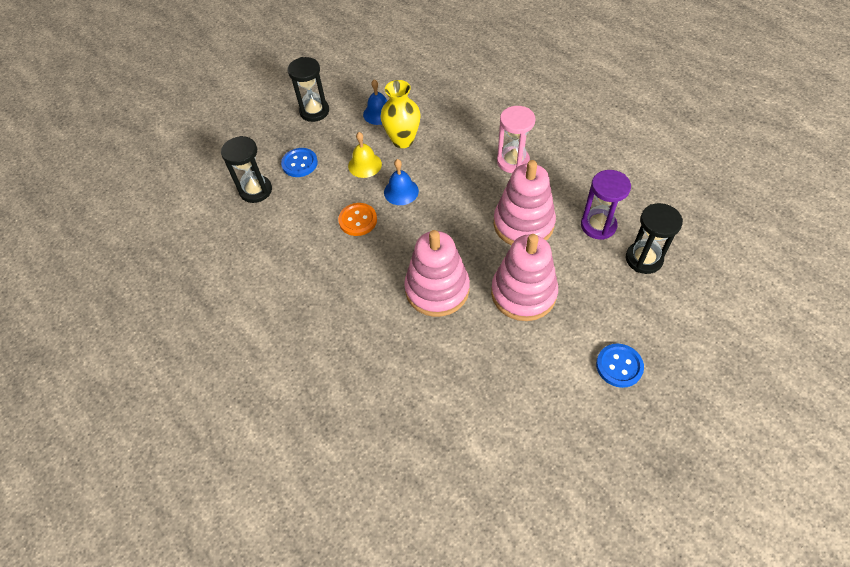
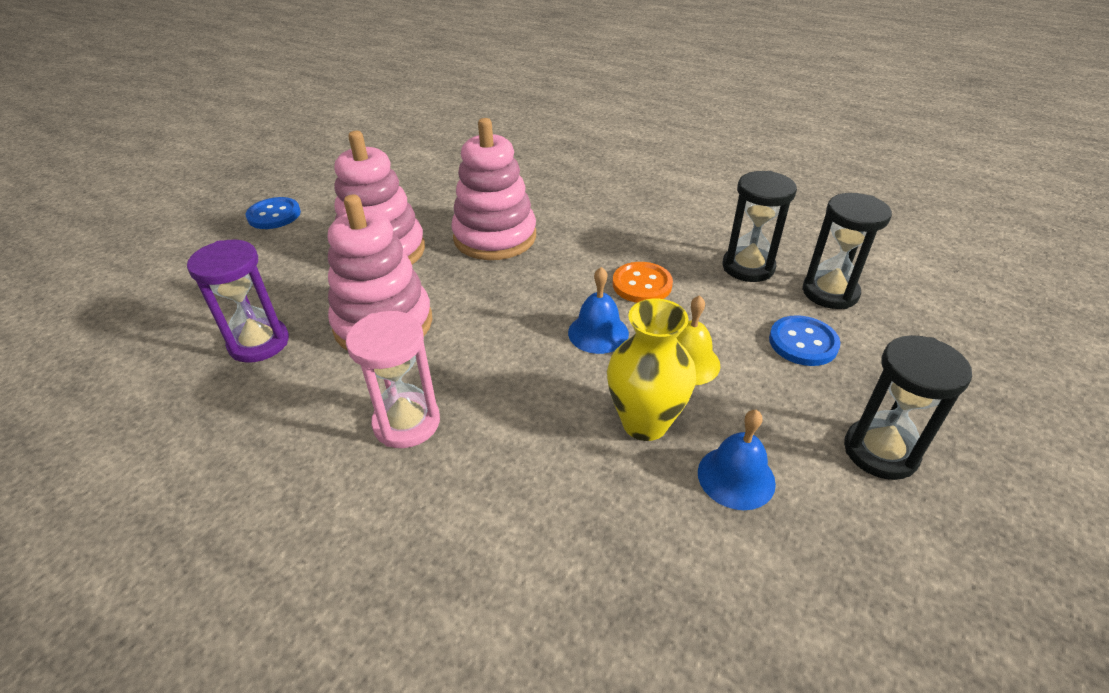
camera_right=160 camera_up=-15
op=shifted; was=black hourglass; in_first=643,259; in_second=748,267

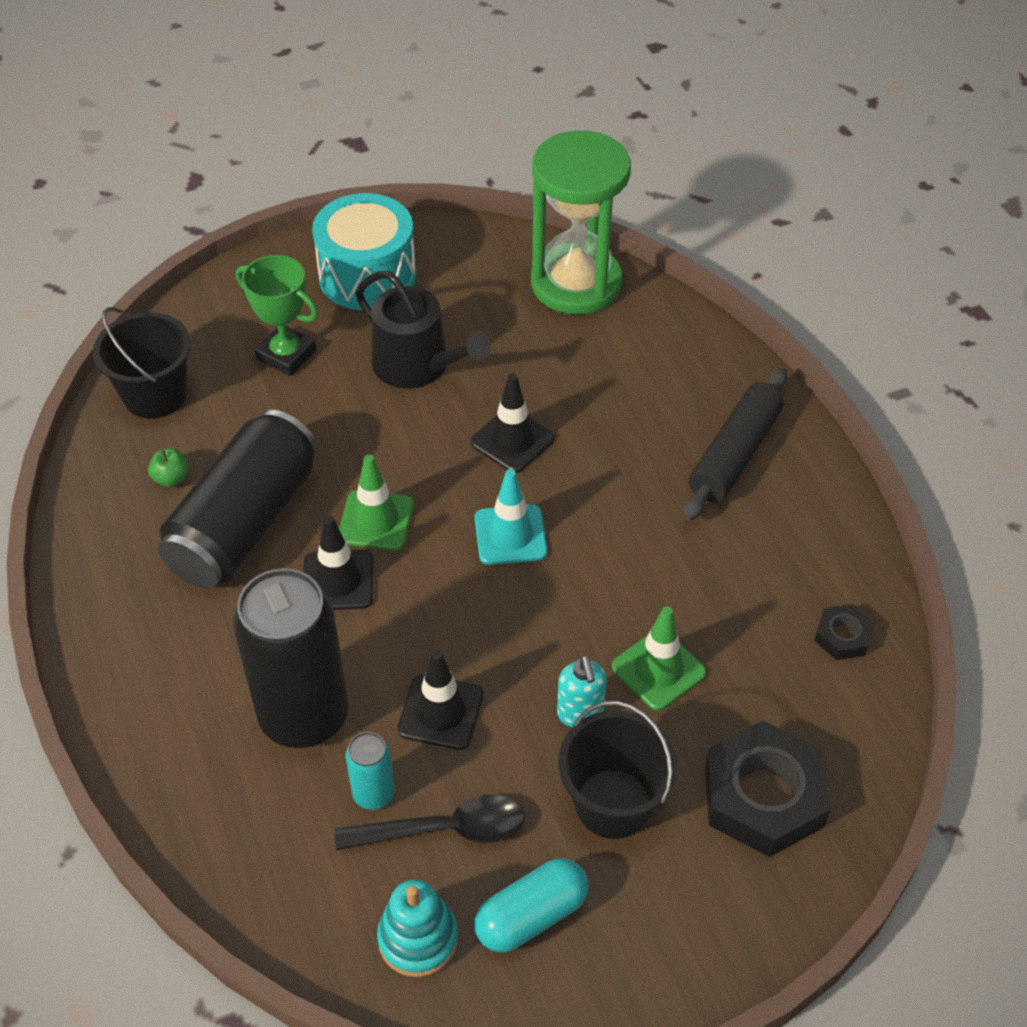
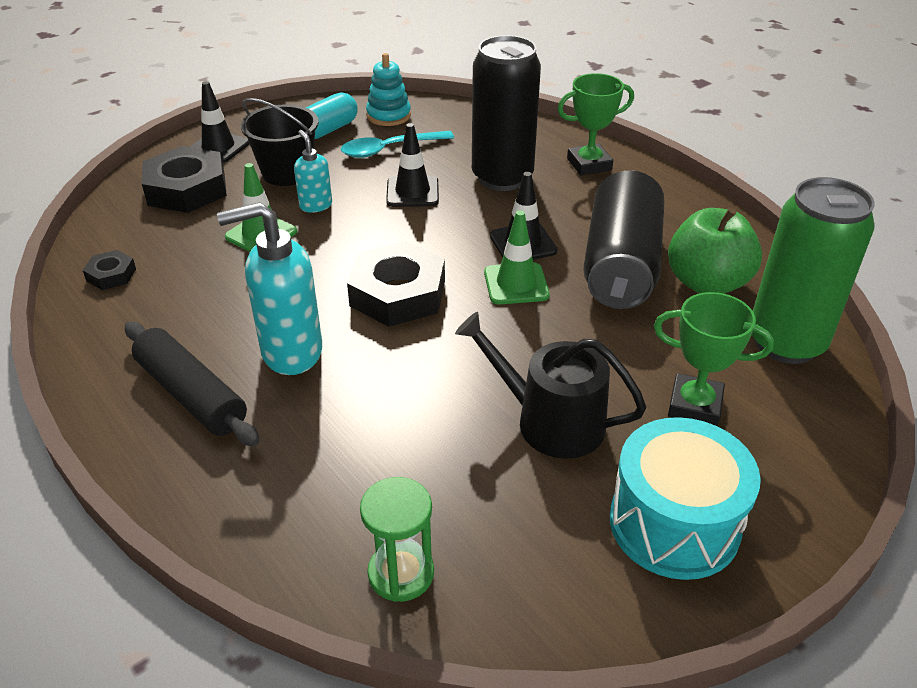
camera_right=165 camera_up=-10
op=swapped; was=black bucket; now=green can; in_first=155,395; in_second=786,342
op=scaled; was=green apple; in_first=171,478; in_second=706,283; ratio=2.47
op=repainted; was=black spoon; now=turquoise spoon; in_first=444,829; in_second=390,149
op=gone; was=turquoise can; in_first=373,794
op=shifted; was=black traffic cone; in_first=512,440; in_second=218,147
op=swapped; was=turquoise traffic cone; now=black nut; in_first=510,535; in_second=397,293
op=scaled; was=green hourglass; in_first=576,283; in_second=401,573; ratio=0.52
op=rotated; was=black rolling pin; in_first=735,455; in_second=191,395; clockwise=-60
op=new; now=turquoise soap dispenser; in_second=290,352
op=new; now=green trophy; in_second=589,164

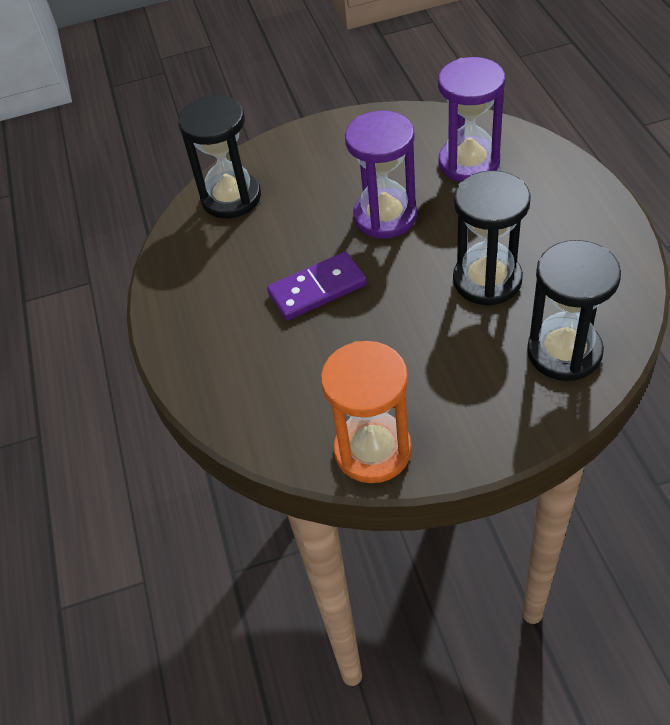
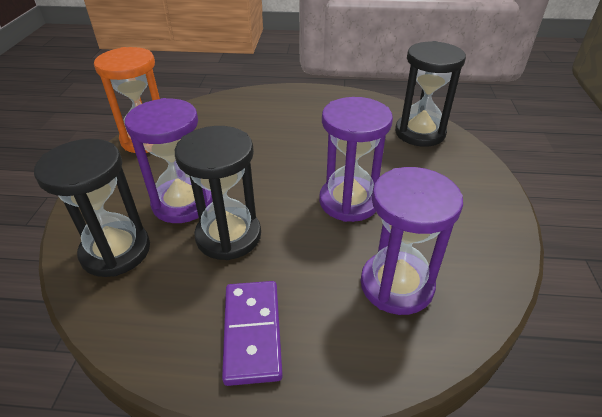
camera_right=105 camera_up=-10
op=shifted; was=purple domino; in_first=317,289; in_second=252,332
op=new; now=purple hourglass; in_second=182,203

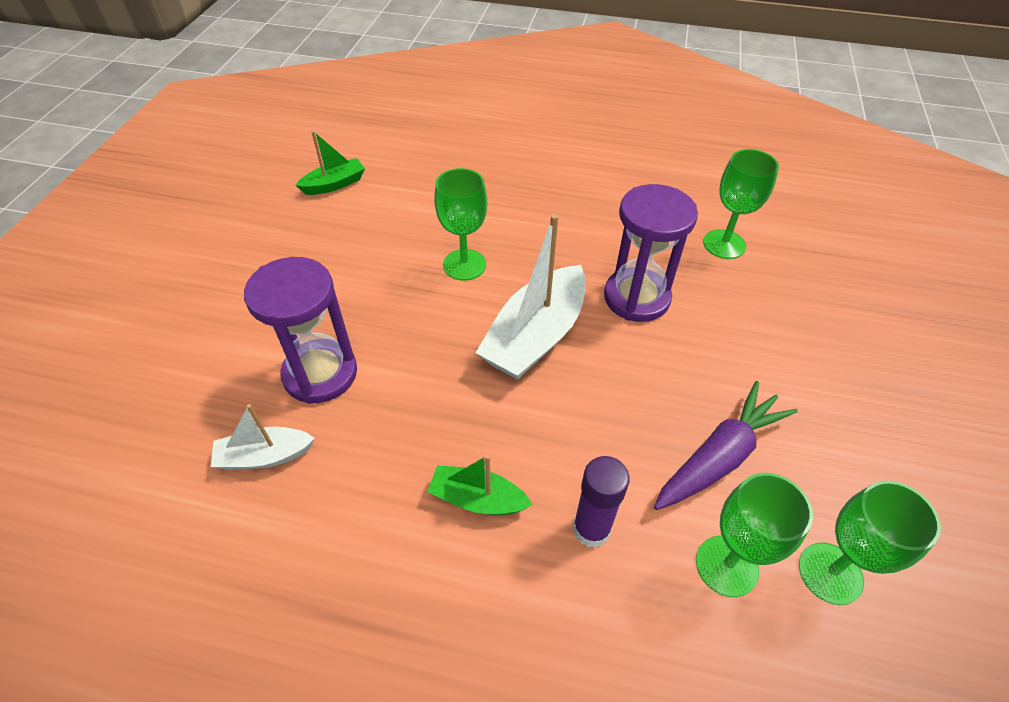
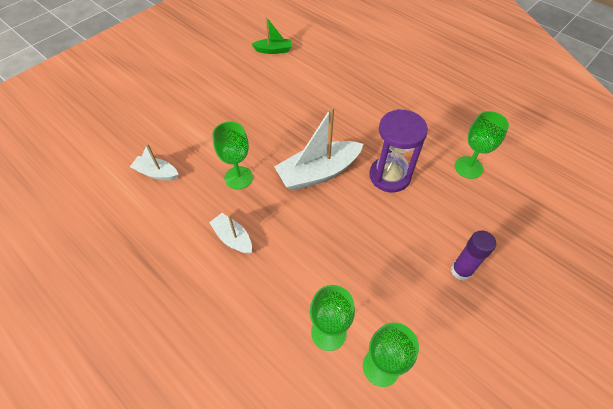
camera_right=30 camera_up=5
op=gone; was=purple hourglass; in_first=320,373
op=repainted; was=green boat; now=white boat; in_first=477,499; in_second=233,238
op=shifted; was=green goblet; in_first=464,265; in_second=238,177
op=shifted; was=purple glue stick; in_first=591,529; in_second=461,271
op=gone; was=purple carrot; in_first=720,456

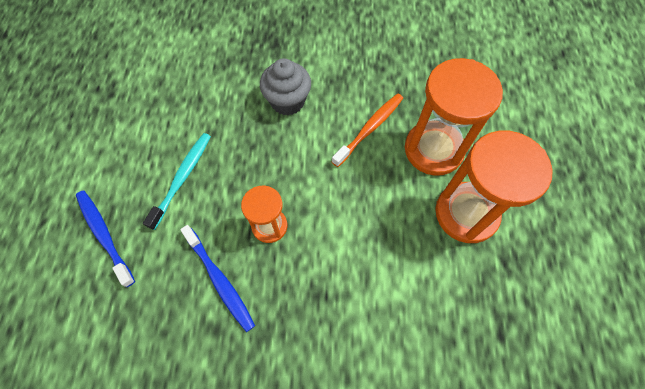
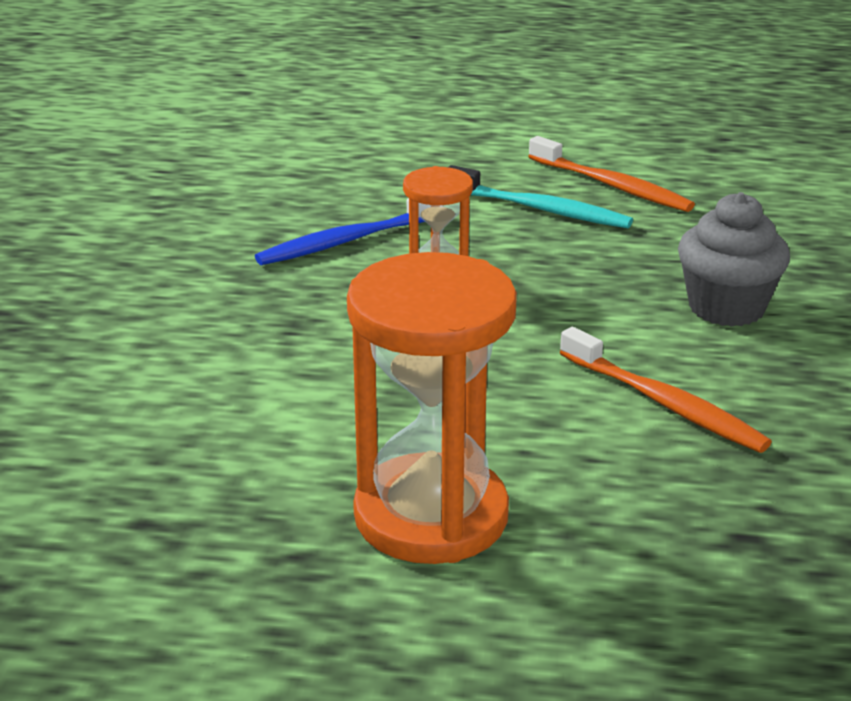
camera_right=95 camera_up=-35
op=gone; was=blue toothbrush; in_first=104,235
op=gone; was=orange hourglass; in_first=433,150
op=new; now=orange toothbrush; in_second=612,186

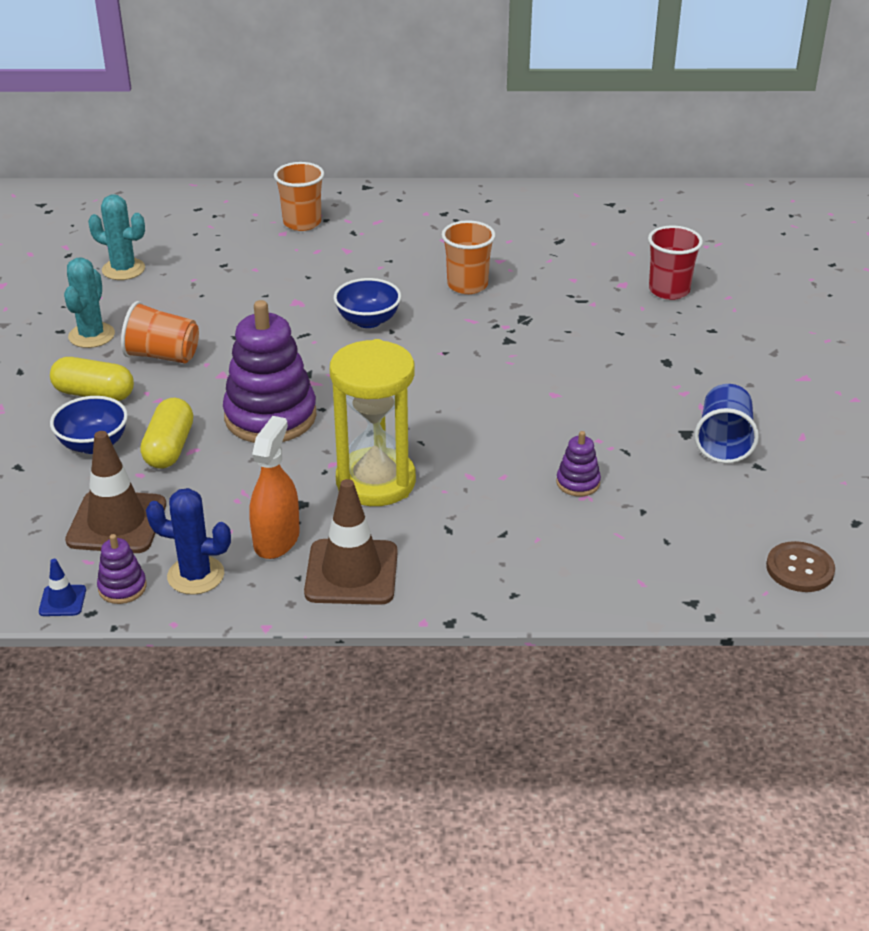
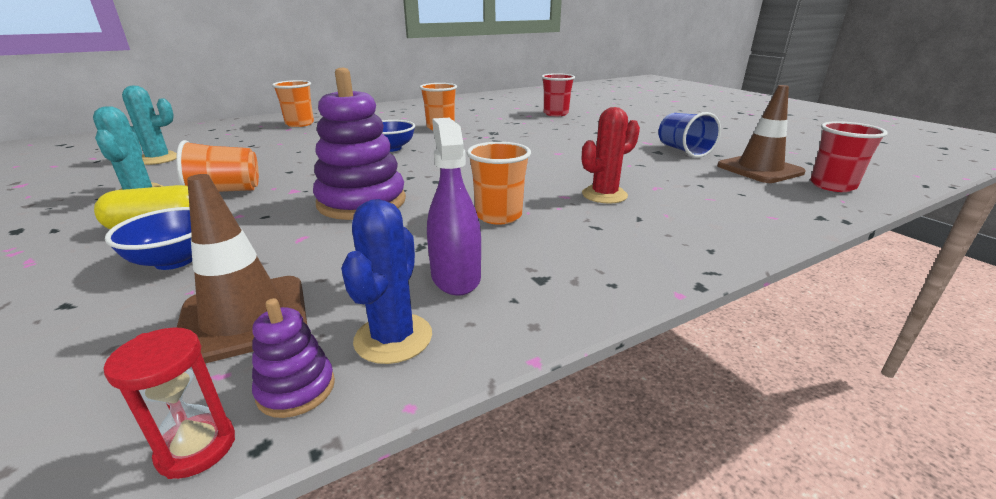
camera_right=-30 camera_up=-10
op=swapped; was=blue traffic cone; now=red hourglass; in_first=62,601; in_second=197,448
op=gone; was=yellow capsule; in_first=169,448
op=rotated; was=blue cactus; in_first=196,575; in_second=393,338; clockwise=-60
op=repainted; was=orange spray bottle; now=purple spray bottle; in_first=276,539; in_second=455,277
op=shifted; was=brown traffic cone; in_first=351,572; in_second=759,169
op=swapped; was=yellow hourglass; now=orange cup; in_first=375,481; in_second=498,216
op=gone; was=purple stacking toy; in_first=578,483
op=swapped; was=brown button; now=red cup; in_first=800,569; in_second=832,186
op=new; now=red cactus; in_second=604,195

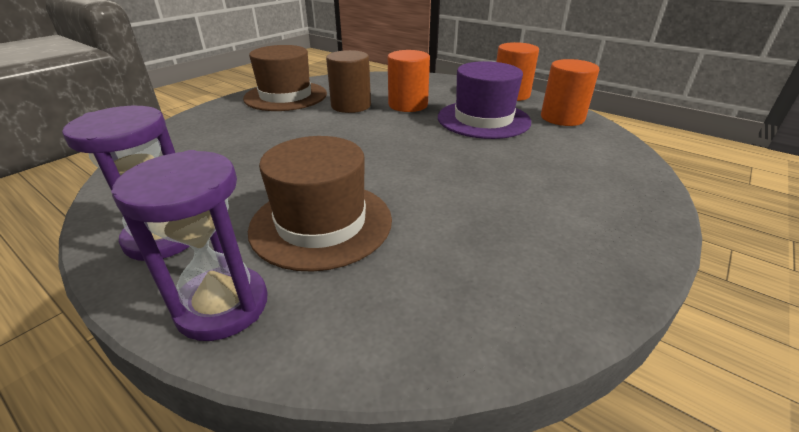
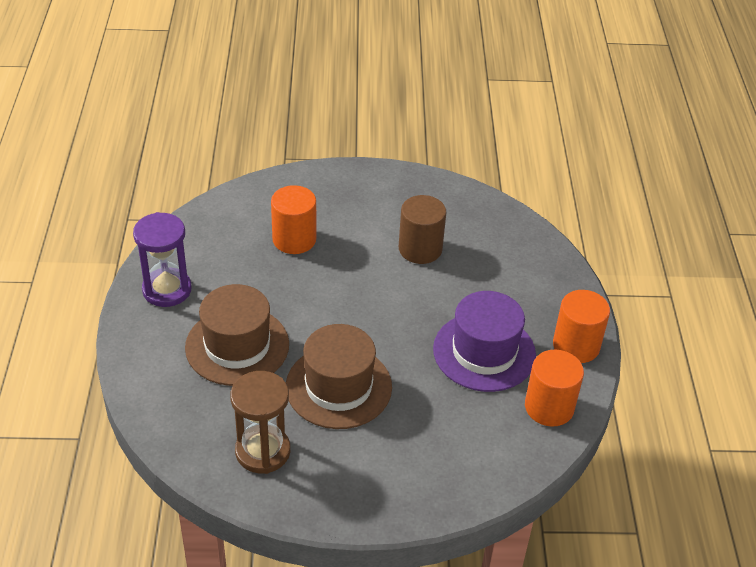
camera_right=50 camera_up=10
op=gone; was=purple hourglass; in_first=222,306
op=shifted; was=brown hat; in_first=285,96; in_second=338,386
op=shifted; was=orange cylinder; in_first=408,105; in_second=294,239
op=new; now=brown hourglass; in_second=263,451

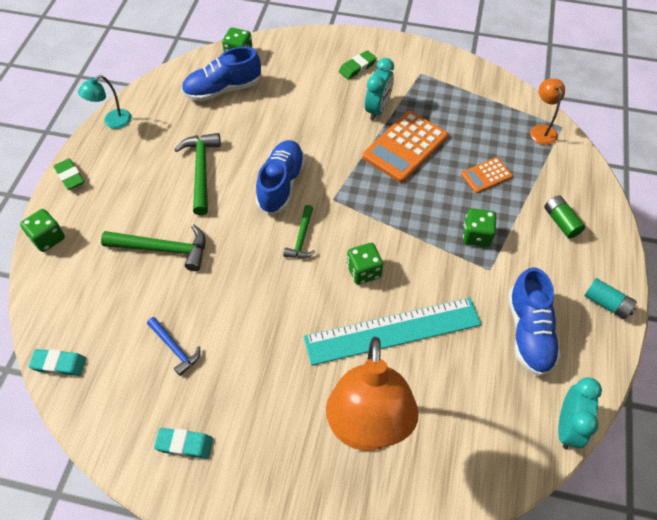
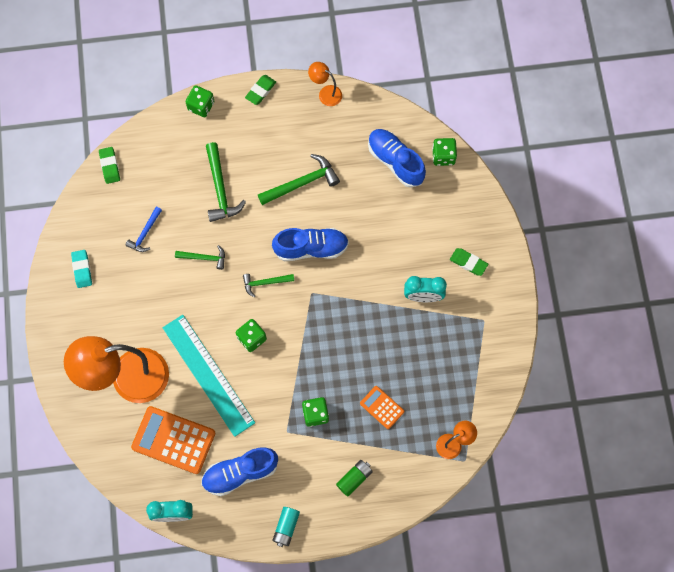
camera_right=70 camera_up=15
op=repainted; was=turquoise eraser; now=green eraser; in_first=59,364; in_second=110,166
op=repainted; was=turquoise lamp; now=orange lamp; in_first=112,122; in_second=325,93
op=shifted; was=orange calculator; in_first=405,147; in_second=173,440
op=new; now=green hammer; in_second=204,258

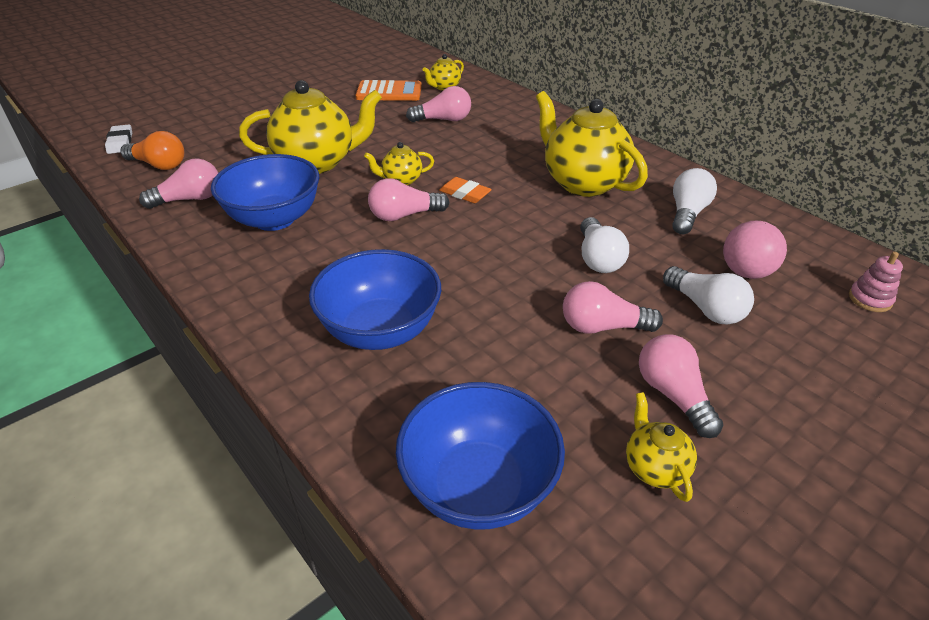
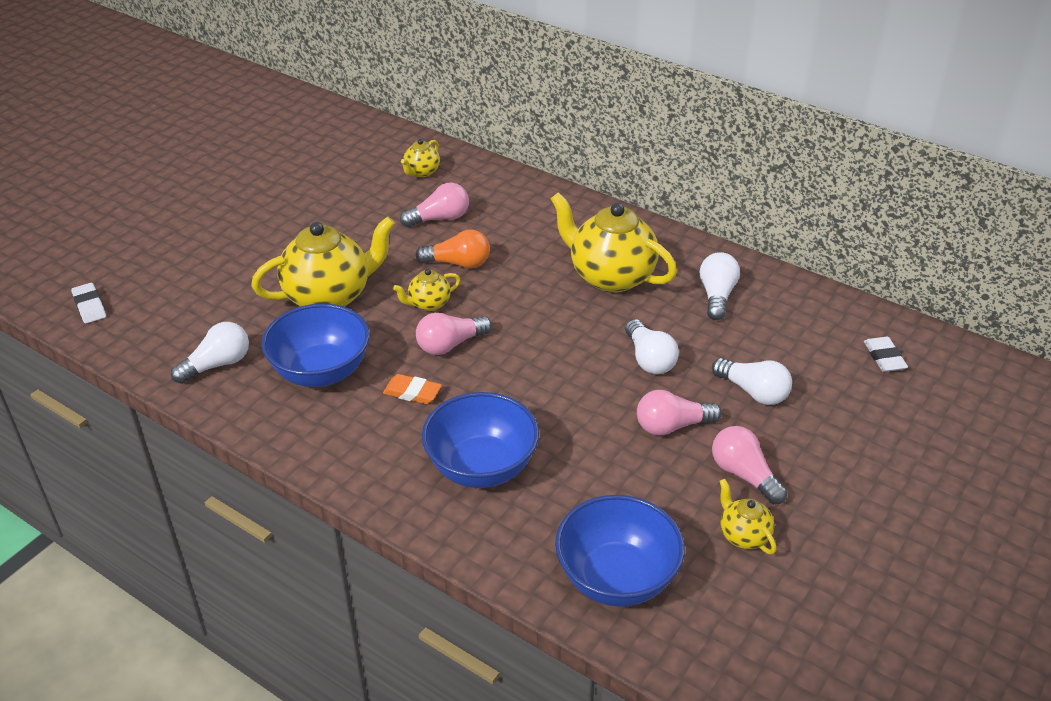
camera_right=-15 camera_up=0
op=shifted; was=orange light bulb; in_first=159,165; in_second=458,263
op=repainted; was=pink light bulb; now=white light bulb; in_first=190,199; in_second=217,364
op=gone; was=orange calculator; in_first=389,92
op=shifted; was=orange eraser; in_first=465,193; in_second=412,392
op=gone; was=pink ball; in_first=745,272
op=swapped; was=pink stacking toy; now=white eraser; in_first=870,299; in_second=884,357

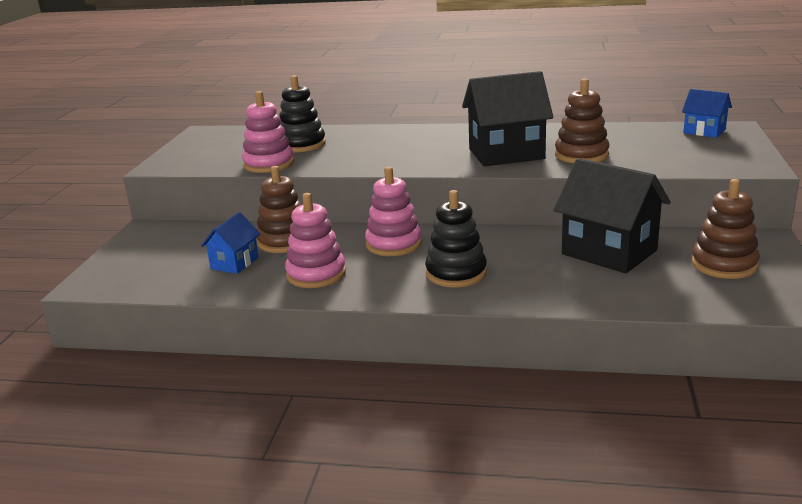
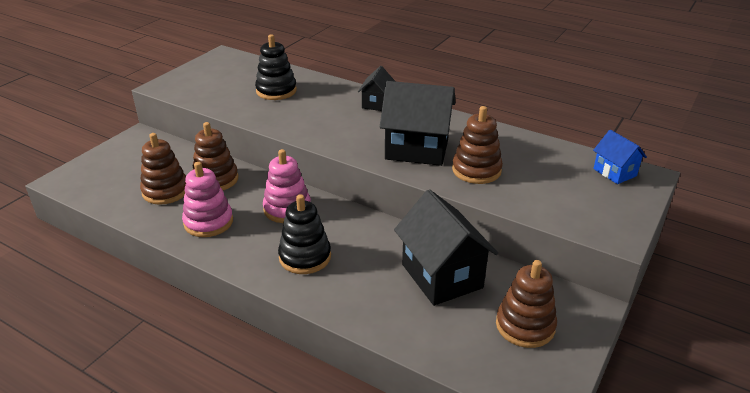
camera_right=20 camera_up=10
op=swapped; was=blue house; now=brown stacking toy; in_first=234,263; in_second=165,191
op=gone; was=pink stacking toy; in_first=269,164
op=new; now=black house; in_second=376,103

